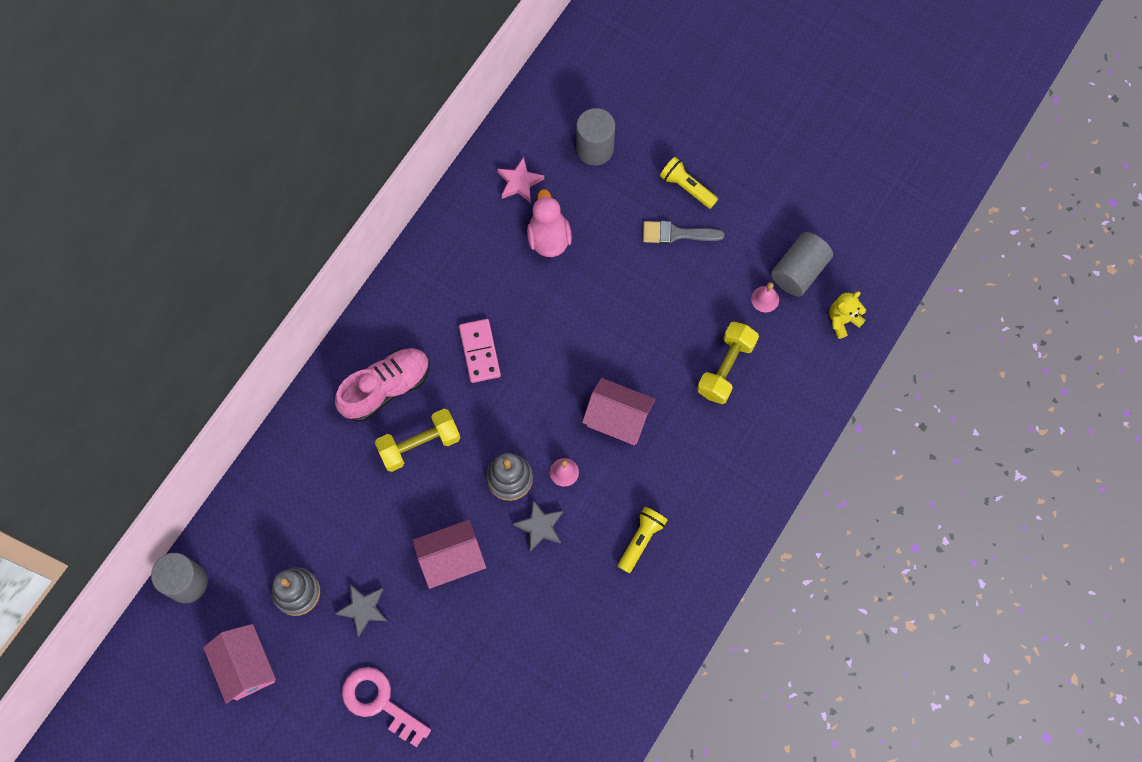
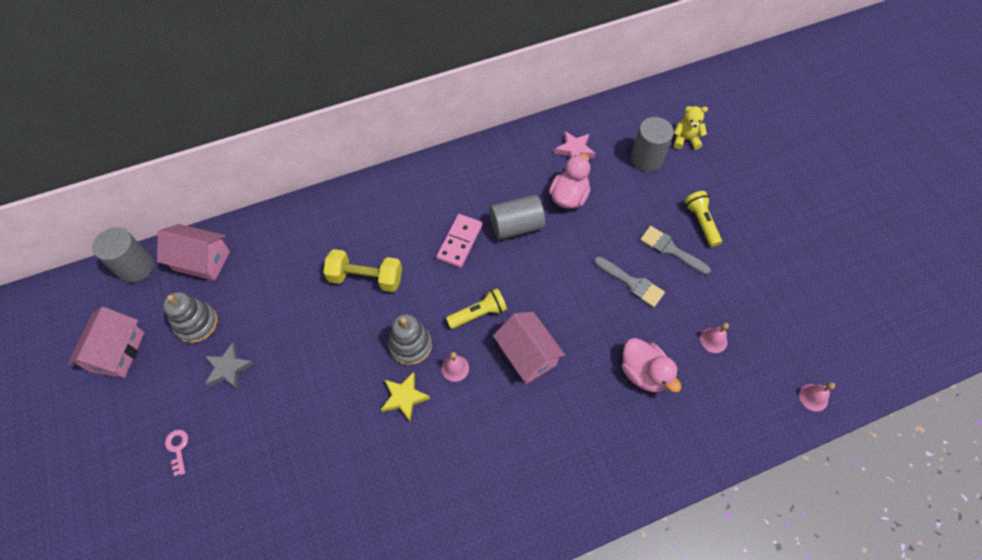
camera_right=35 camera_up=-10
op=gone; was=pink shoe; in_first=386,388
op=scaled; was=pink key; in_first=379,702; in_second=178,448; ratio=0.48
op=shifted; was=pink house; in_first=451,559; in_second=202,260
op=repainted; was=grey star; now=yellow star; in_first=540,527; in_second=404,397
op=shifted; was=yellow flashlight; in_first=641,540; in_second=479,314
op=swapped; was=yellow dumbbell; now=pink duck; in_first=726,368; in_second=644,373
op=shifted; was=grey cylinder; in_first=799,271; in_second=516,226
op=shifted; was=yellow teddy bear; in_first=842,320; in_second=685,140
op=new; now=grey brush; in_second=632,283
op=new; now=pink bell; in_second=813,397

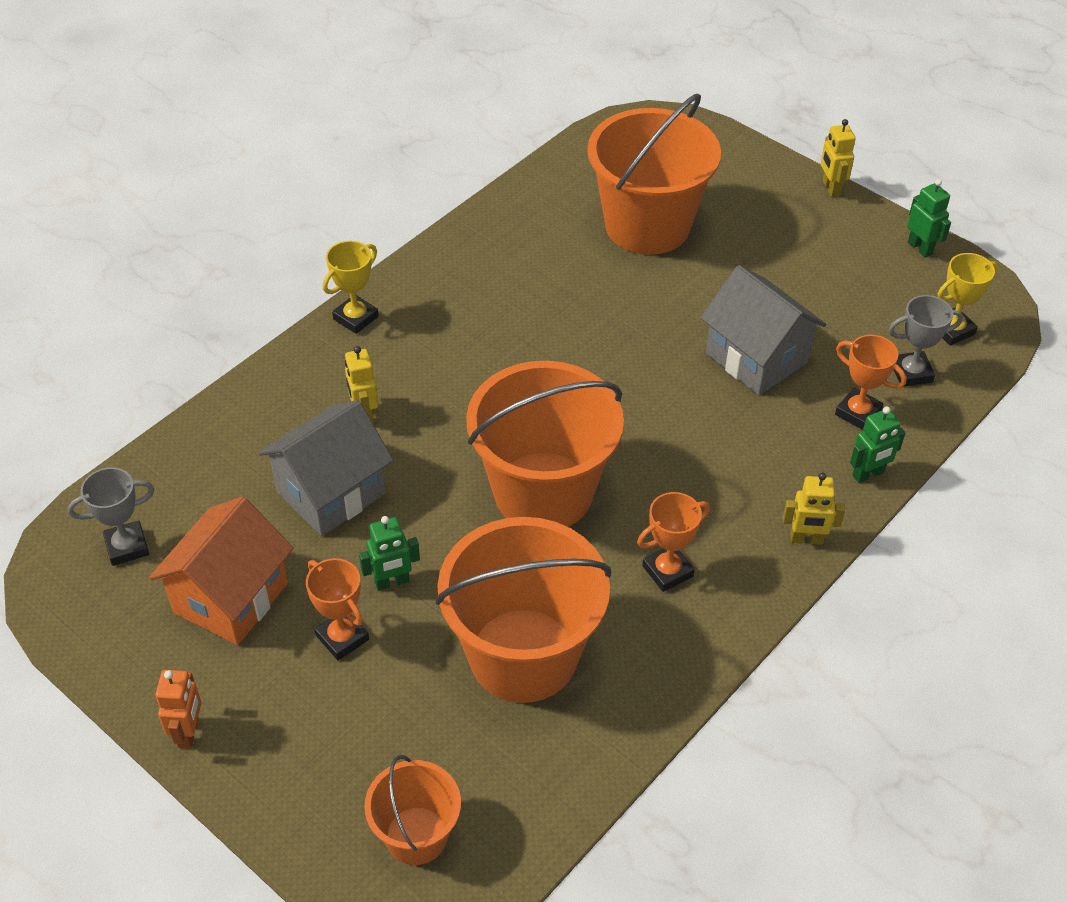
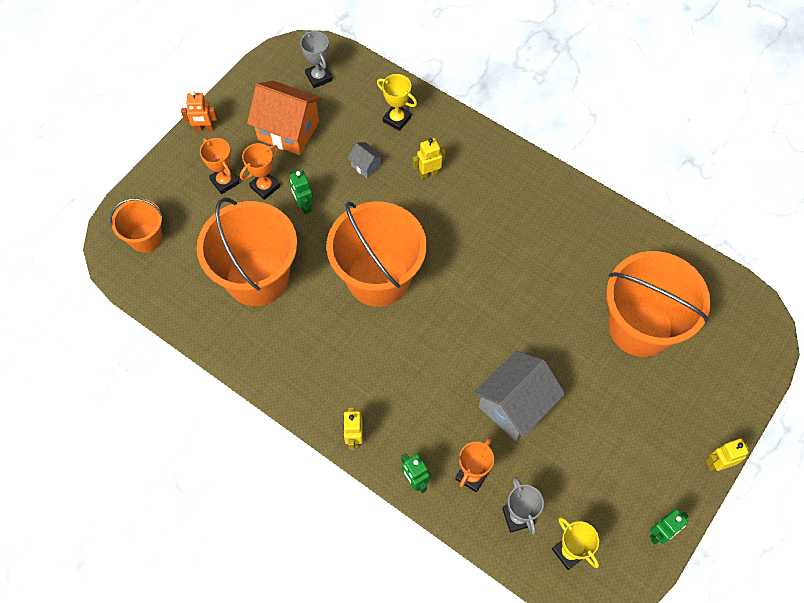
camera_right=85 camera_up=15
op=scaled; was=grey house; in_first=331,492; in_second=366,166; ratio=0.46
op=shifted; was=yellow trophy; in_first=356,318; in_second=397,119
op=shifted; was=orange trophy; in_first=667,571; in_second=224,181

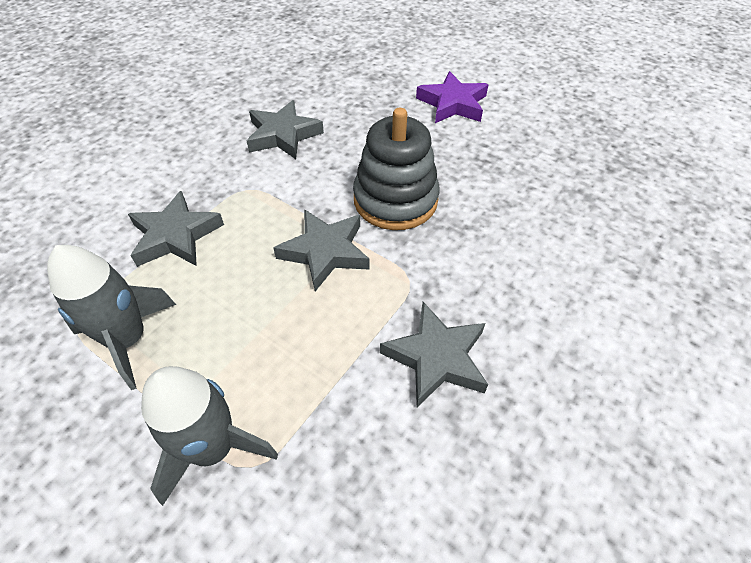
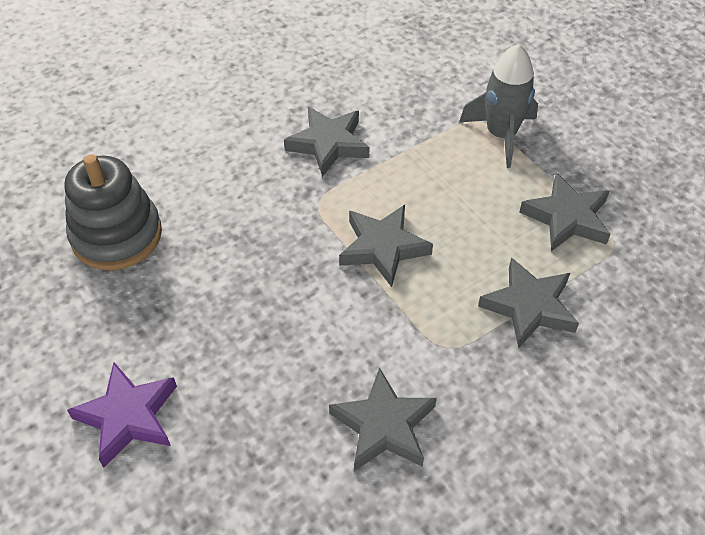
camera_right=-160 camera_up=0
op=swapped; was=grey rocket; now=grey star; in_first=128,340; in_second=567,217
op=shifted; was=grey stacking toy; in_first=395,200; in_second=116,235

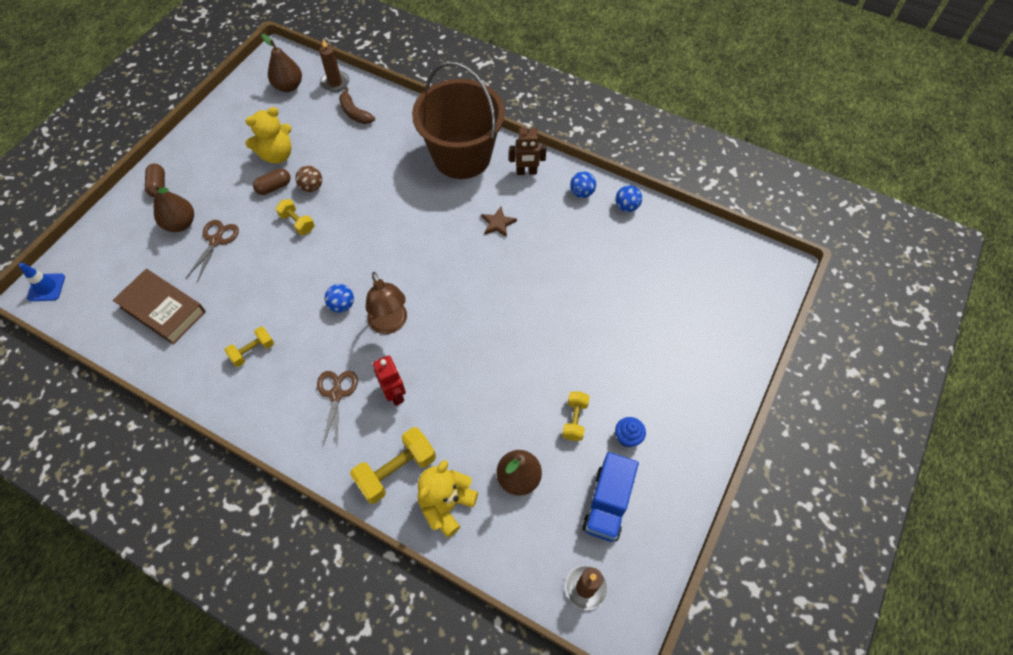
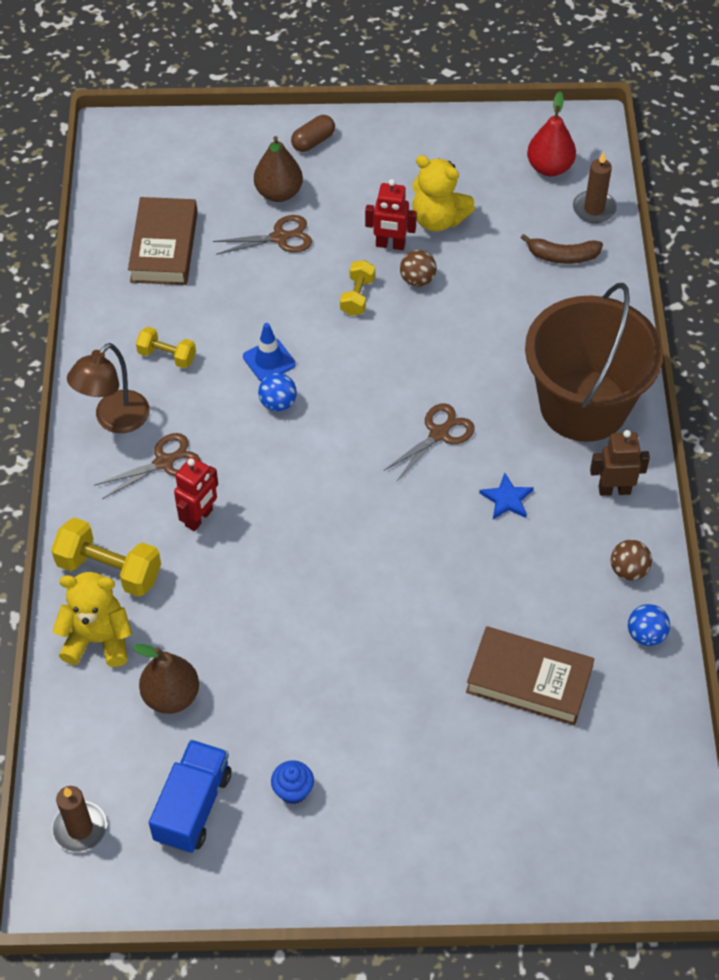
camera_right=60 camera_up=-5
op=shifted; was=blue traffic cone; in_first=46,287; in_second=269,360
op=swapped; was=brown capsule; now=red robot; in_first=274,187; in_second=390,245
op=repainted; was=brown pear; now=red pear; in_first=288,86; in_second=549,167
op=rotated; was=brown banana; in_first=355,113; in_second=562,256; clockwise=-105
op=shifted; was=brown lamp; in_first=390,324; in_second=114,420
op=repainted; was=brown star; now=blue star; in_first=498,223; in_second=507,499
op=rotated; was=brown robot; in_first=526,172; in_second=614,490; clockwise=120
op=gone; was=yellow dumbbell; in_first=575,420
op=repainted; was=blue ball; now=brown ball; in_first=581,193; in_second=628,570
op=rotated; was=blue truck; in_first=607,504; in_second=193,806; clockwise=120
op=new; now=brown scissors; in_second=439,433
op=new; now=brown book; in_second=529,681

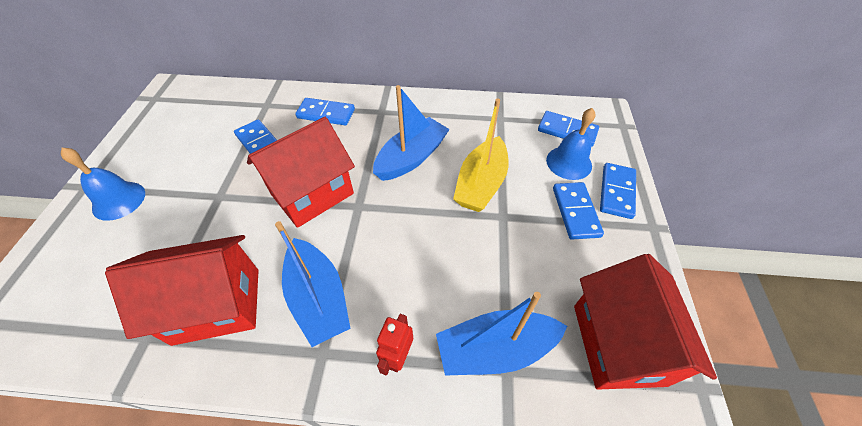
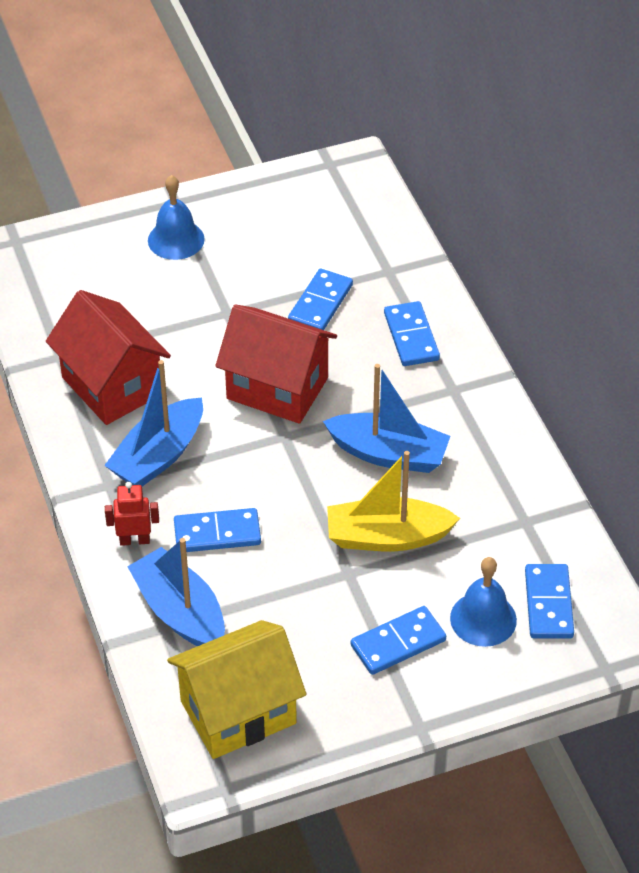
camera_right=65 camera_up=-5
op=repainted; was=red house; now=yellow house; in_first=617,344; in_second=238,712
op=shifted; was=blue domino; in_first=616,192; in_second=217,533

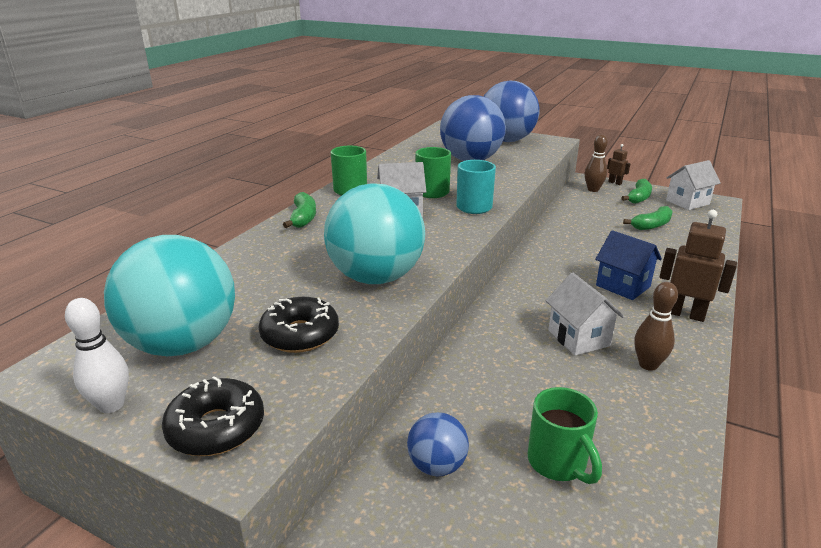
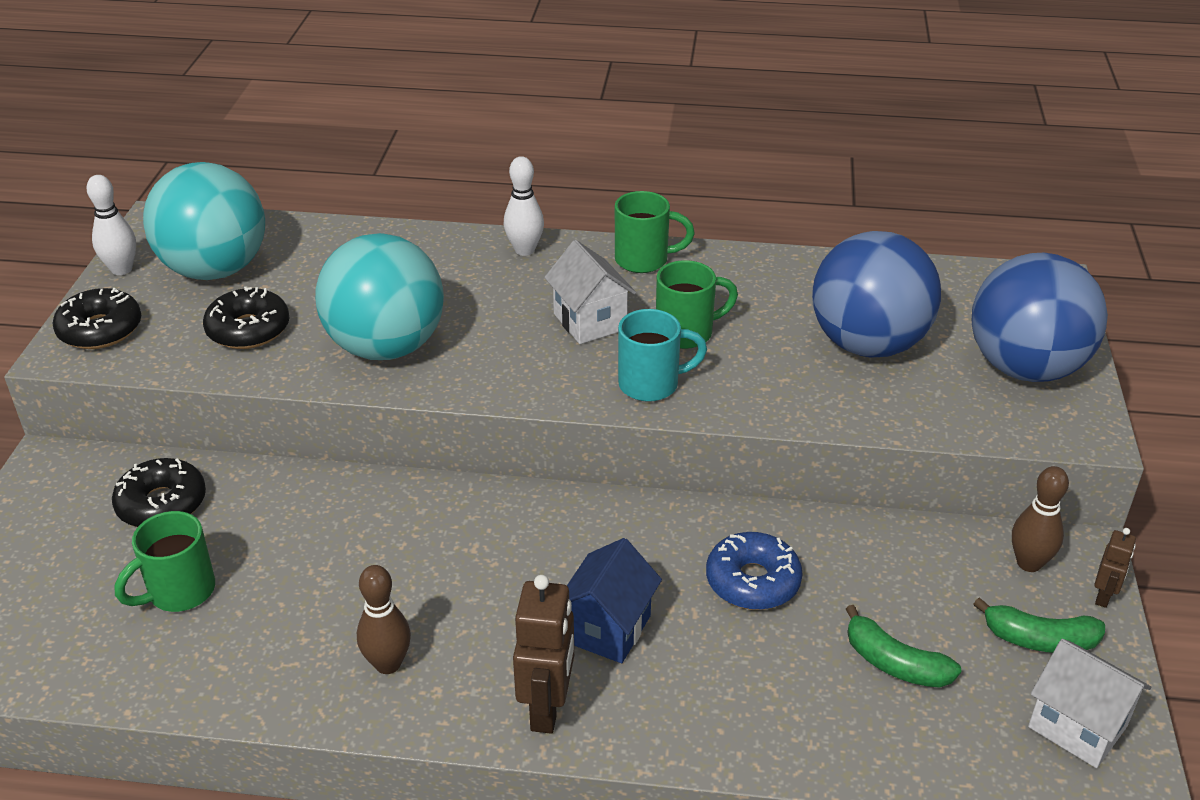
camera_right=70 camera_up=10
op=swapped; was=green banana; now=white bowling pin; in_first=303,218; in_second=524,250
op=swapped; was=blue ball; now=black donut; in_first=437,465; in_second=162,504
op=gone; was=white house; in_first=578,338
op=new; now=blue donut; in_second=752,581

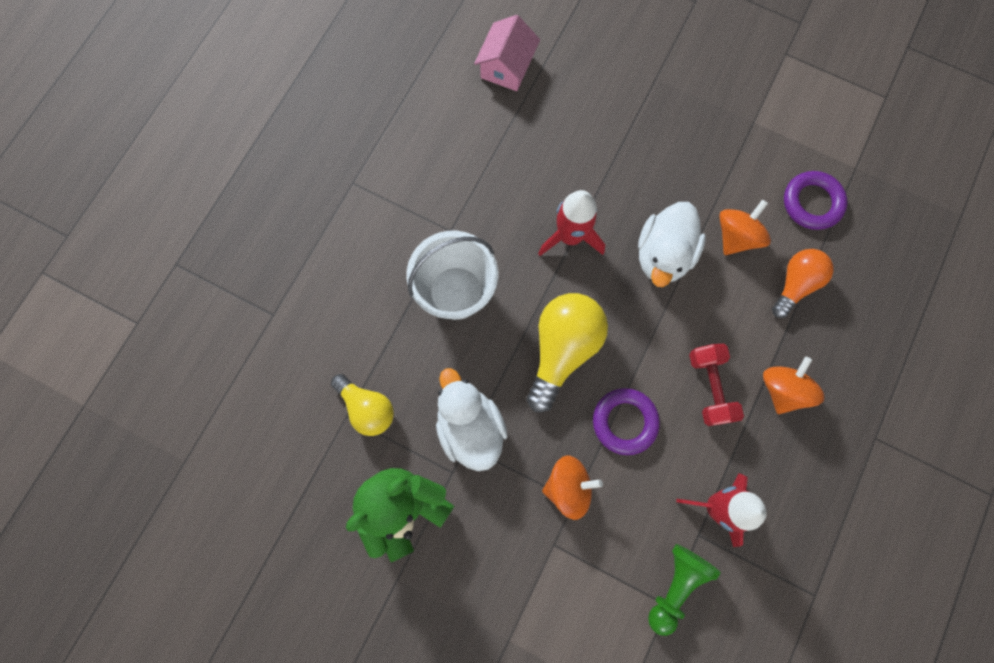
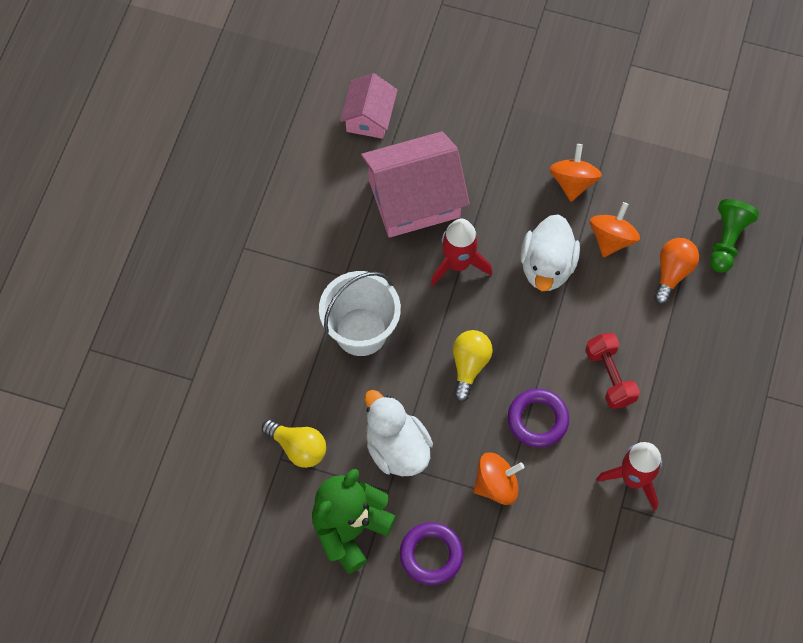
camera_right=-10 camera_up=-10
op=scaled; was=yellow light bulb; in_first=562,349; in_second=469,366; ratio=0.64
op=shifted; was=green pawn; in_first=675,585; in_second=727,241
op=shifted; was=orange spinning top; in_first=782,389; in_second=573,182
op=shifted; was=purple ring; in_first=812,203; in_second=431,555
op=new; now=pink house; in_second=414,199

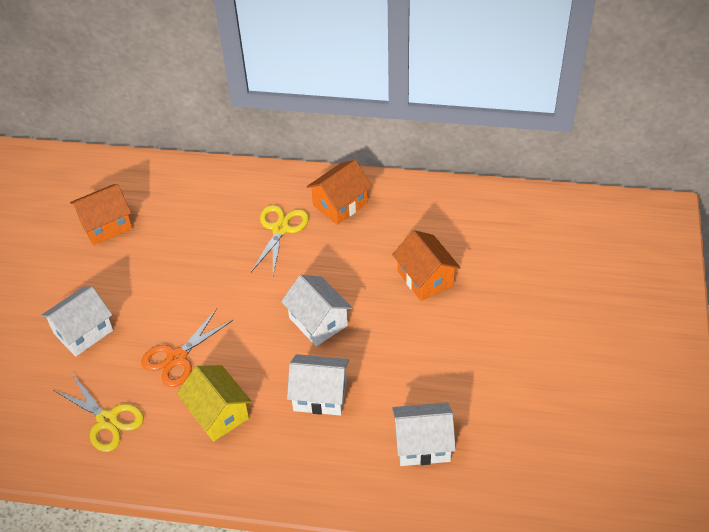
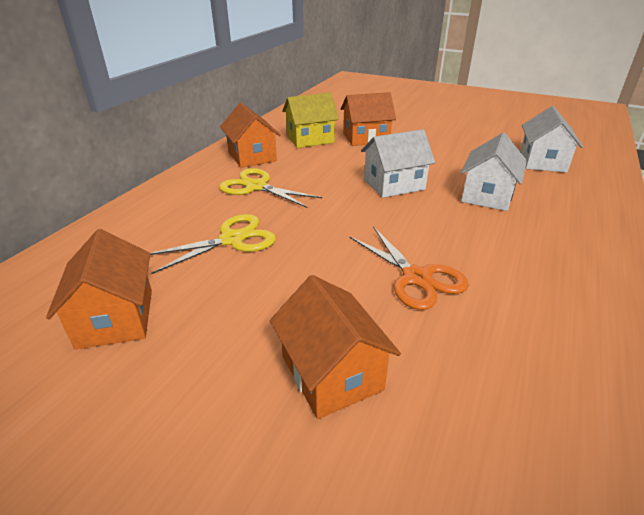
camera_right=-75 camera_up=-15
op=repainted; was=white house; now=orange house; in_first=83,332; in_second=332,373
op=shifted; was=yellow scissors; in_first=107,420; in_second=232,240
op=shifted; was=yellow house; in_first=218,413; in_second=310,139

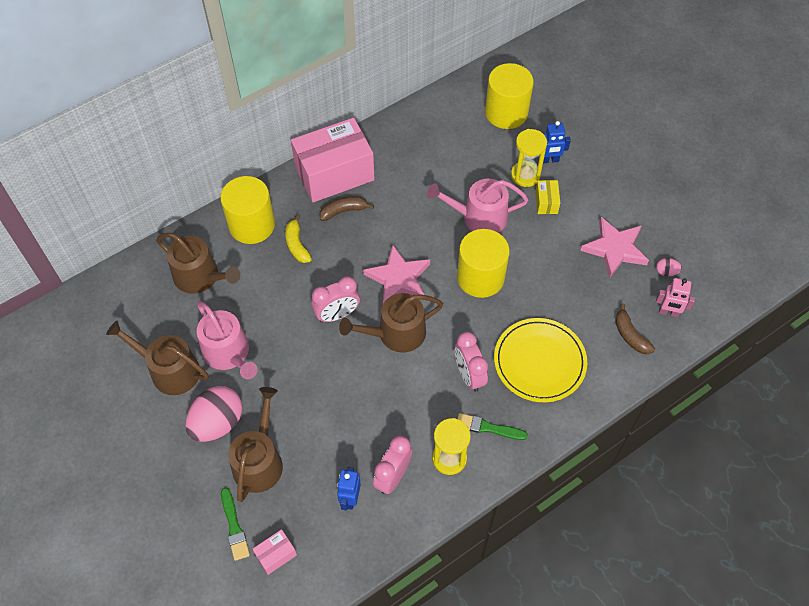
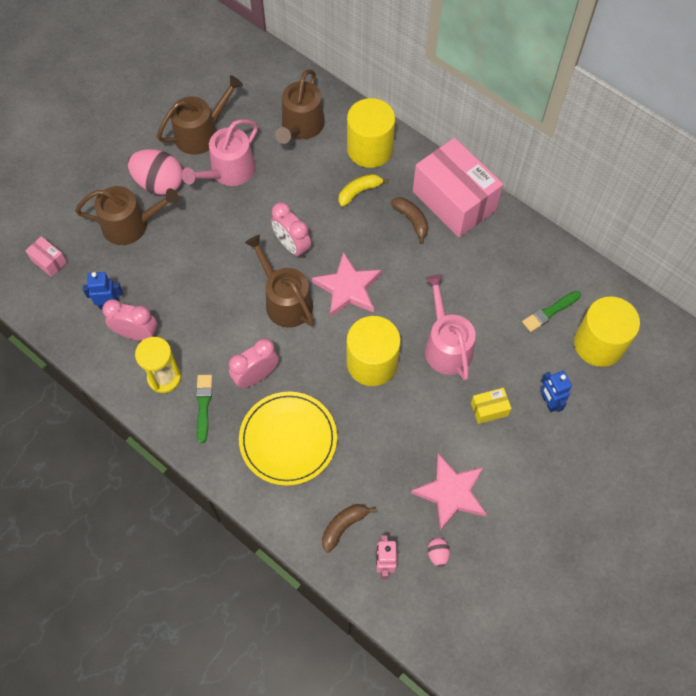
camera_right=75 camera_up=5
op=rotated; was=brown watering can; in_first=169,370; in_second=201,133; clockwise=45
op=shifted; was=green brush; in_first=234,526; in_second=550,312
op=gone; was=yellow hourglass; in_first=525,175

